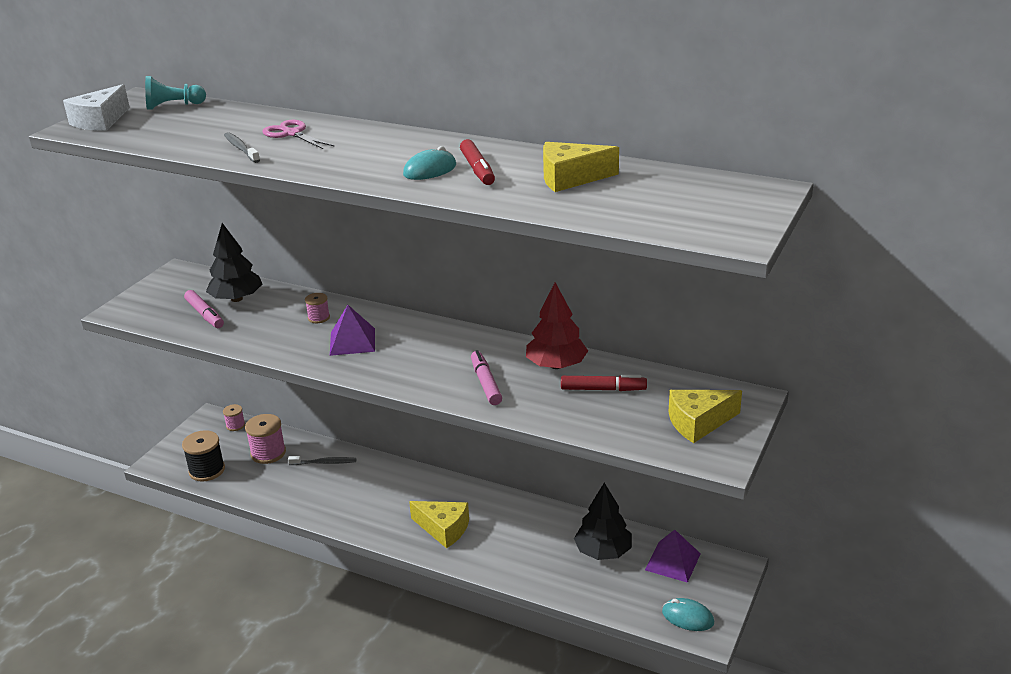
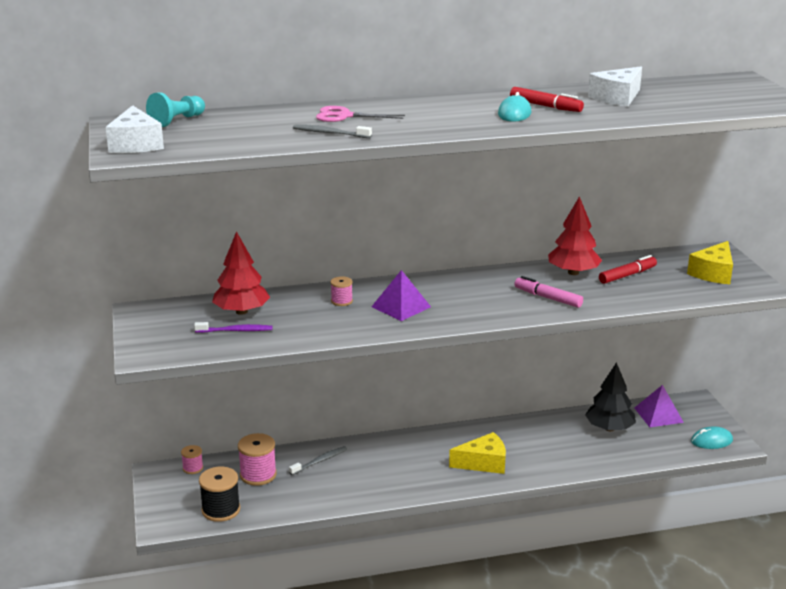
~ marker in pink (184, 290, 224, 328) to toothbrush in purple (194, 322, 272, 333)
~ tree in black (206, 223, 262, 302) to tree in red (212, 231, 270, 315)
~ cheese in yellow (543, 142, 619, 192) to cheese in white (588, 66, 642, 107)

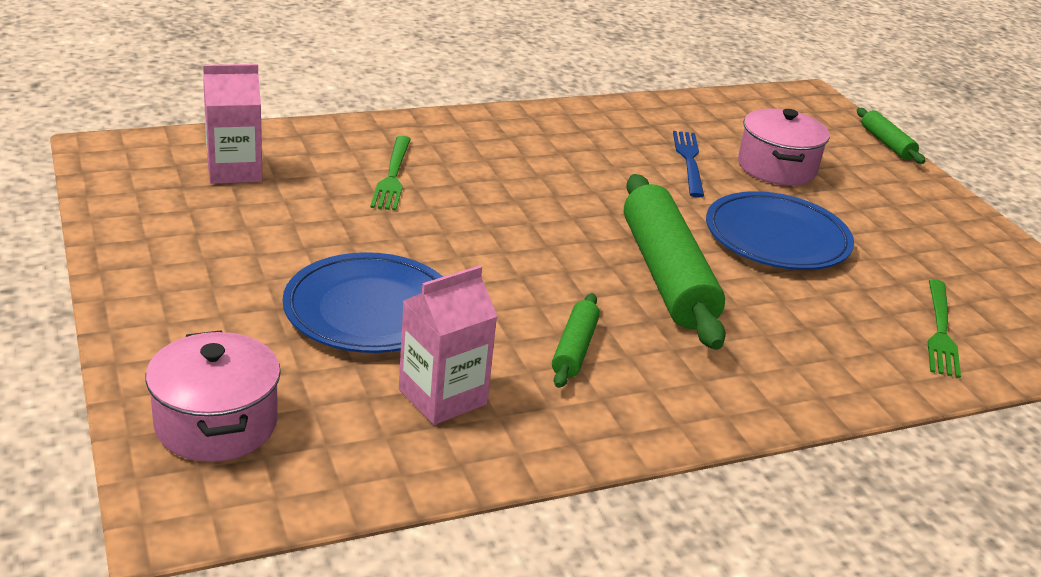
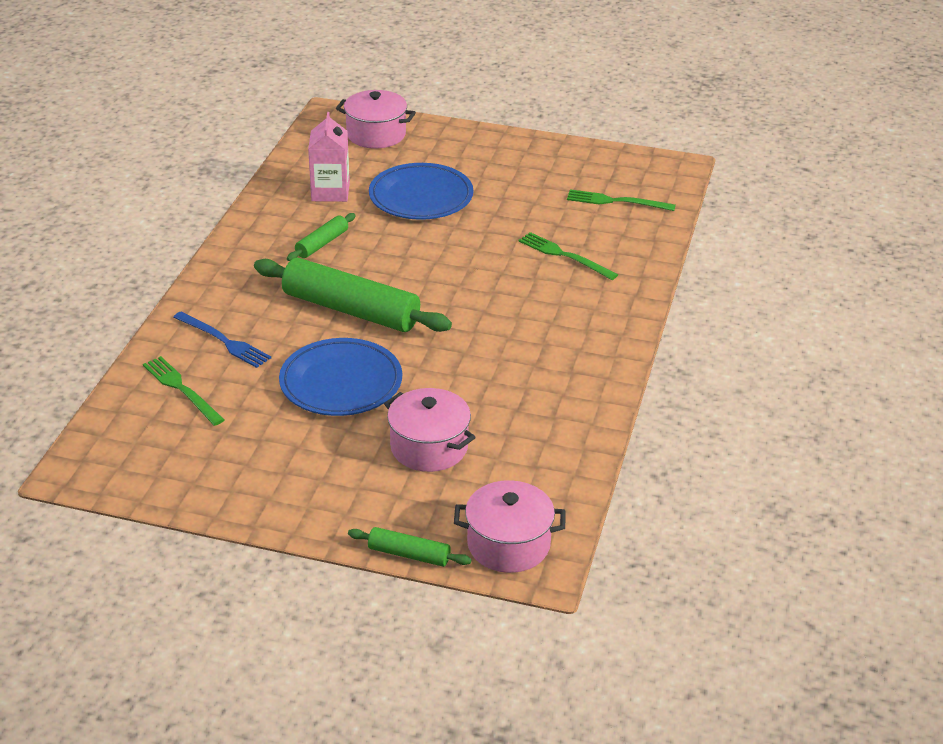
~ fork in blue (673, 131, 704, 198) to (173, 311, 271, 368)
~ rolling pin in green (552, 293, 600, 388) = (287, 213, 356, 261) 75 degrees clockwise
+ pot in pink (454, 480, 565, 573)
~ carton in pink (203, 64, 263, 184) to fork in green (567, 189, 676, 211)

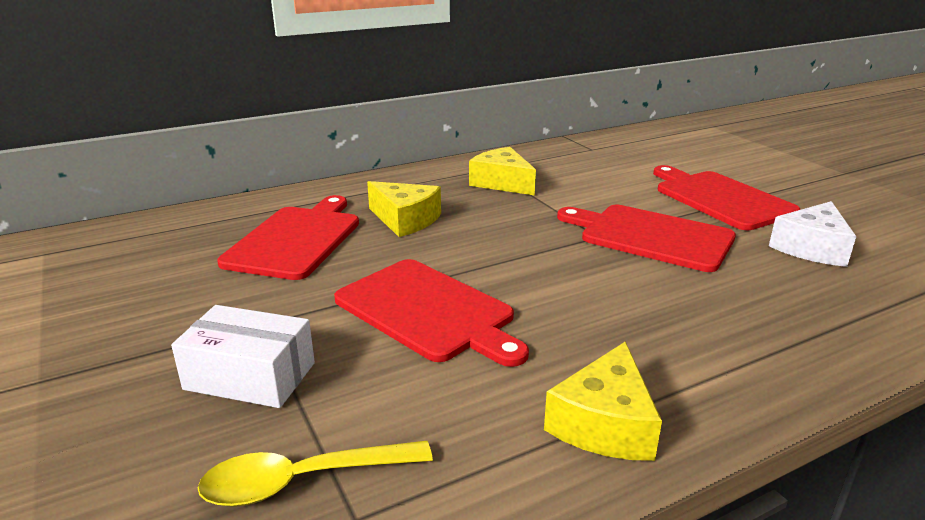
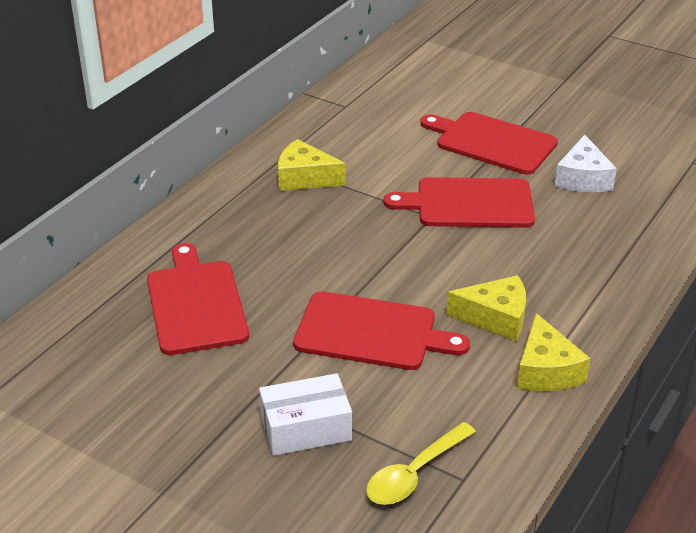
~ cheese in yellow (367, 181, 441, 237) to (446, 275, 526, 342)

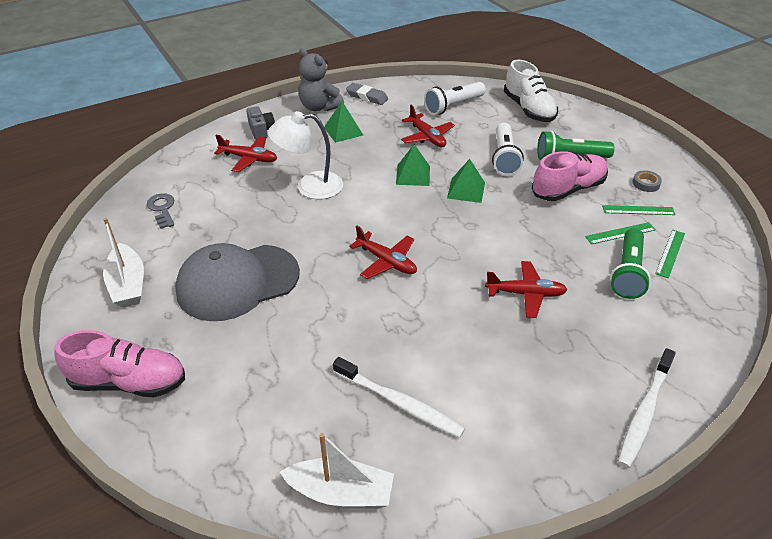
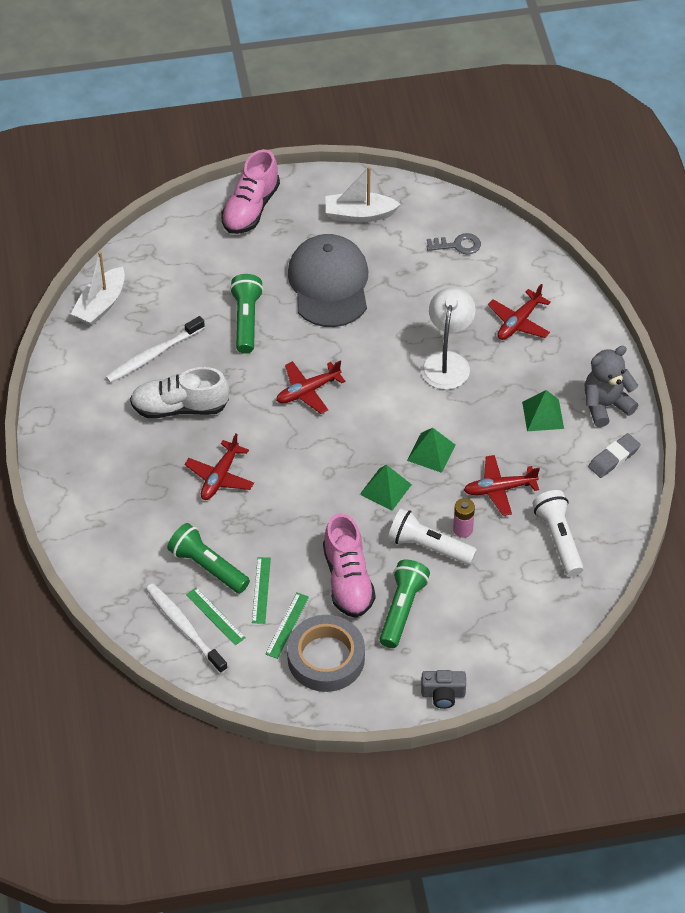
~ shoe in white (504, 60, 558, 122) to (130, 367, 229, 419)
~ toothbrush in white (618, 348, 676, 468) to (146, 584, 228, 674)
+ flashlight in green (230, 274, 263, 354)
~ tape in grey (632, 170, 662, 192) = (287, 615, 365, 692) x2.45
~ camera in grey (246, 106, 275, 140) to (421, 670, 466, 709)
+ battery in pink (453, 498, 475, 538)

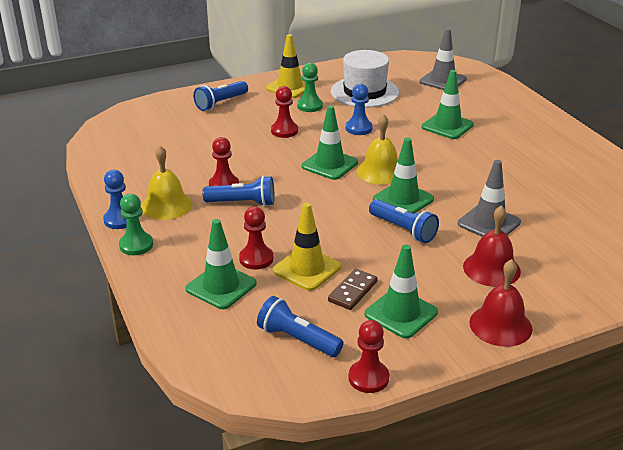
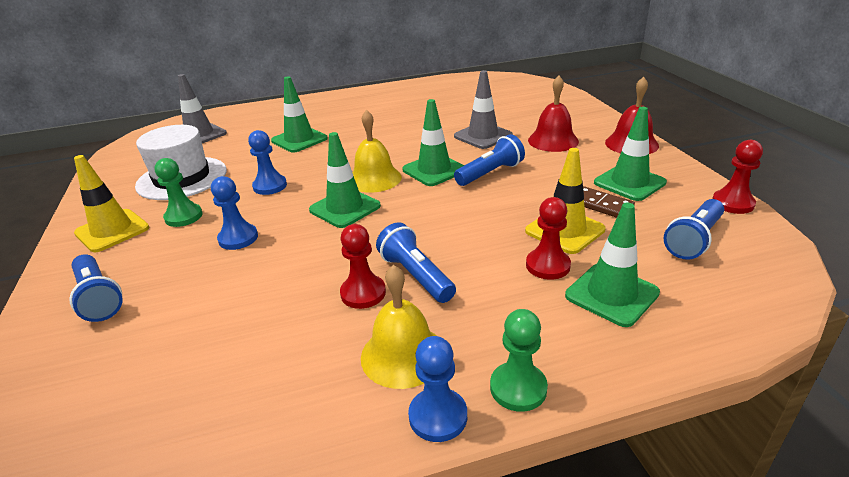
~ pawn in red (271, 86, 298, 138) to pawn in blue (211, 176, 258, 250)
~ flashlight in blue (203, 176, 275, 206) = (376, 222, 456, 303) 45 degrees counterclockwise

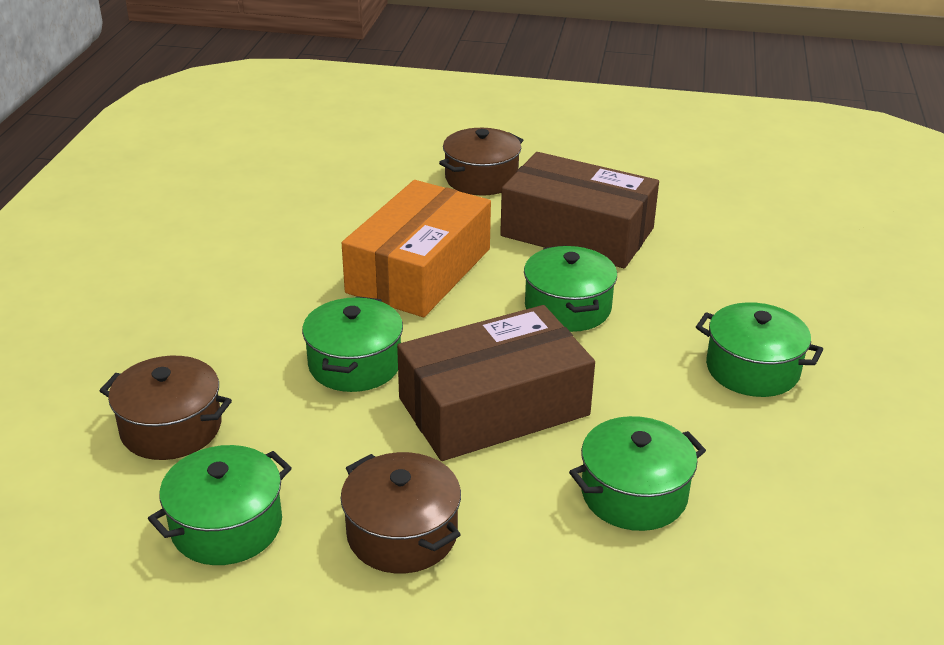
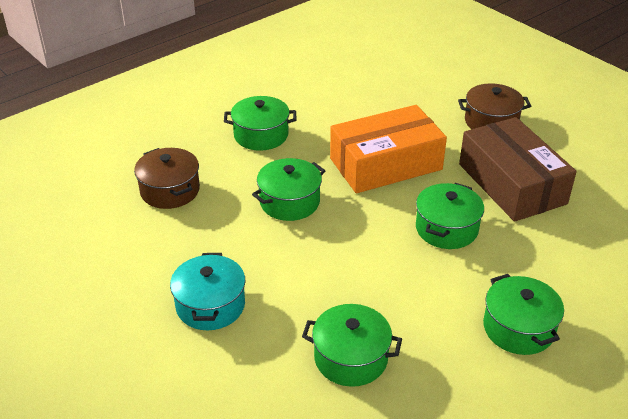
~ pot in brown (341, 452, 461, 573) to pot in turquoise (170, 253, 245, 330)
~ pot in green (148, 445, 292, 565) to (224, 96, 297, 151)
- box in brown (397, 305, 595, 461)

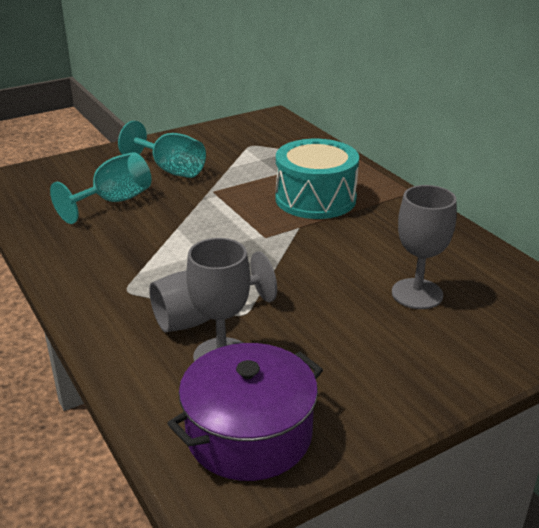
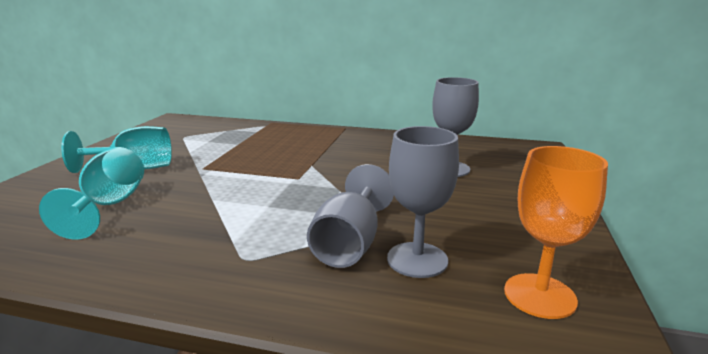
~ pot in purple (167, 343, 323, 481) to goblet in orange (504, 146, 608, 319)
- drum in turquoise (276, 139, 359, 219)

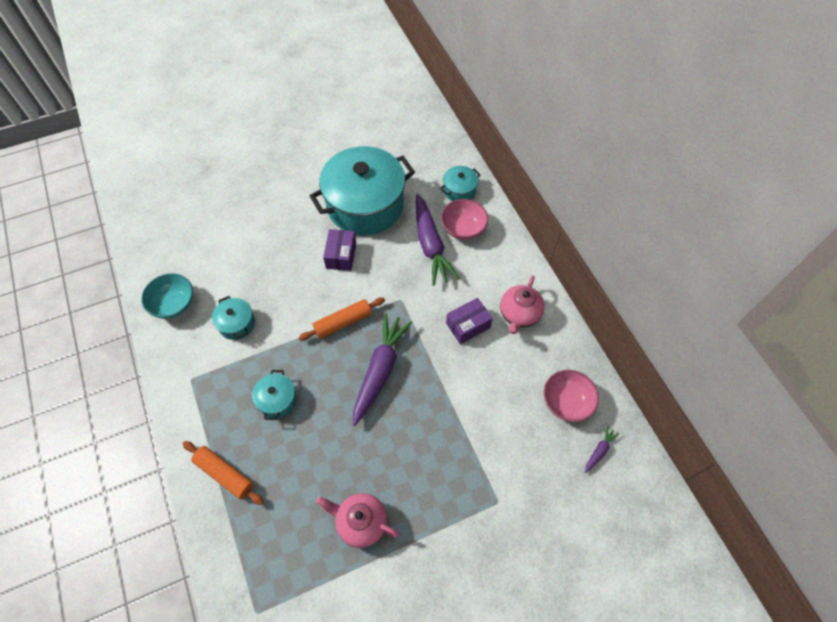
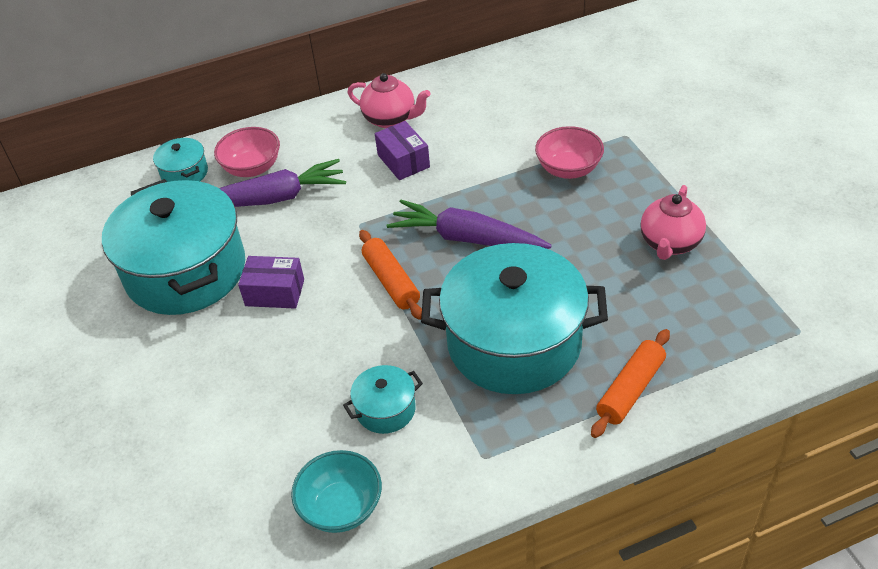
~ pot in turquoise (252, 370, 297, 420) = (421, 243, 608, 394) x2.33
~ bowl in pink (544, 370, 599, 422) to (535, 126, 604, 179)
- carrot in purple (585, 426, 620, 473)

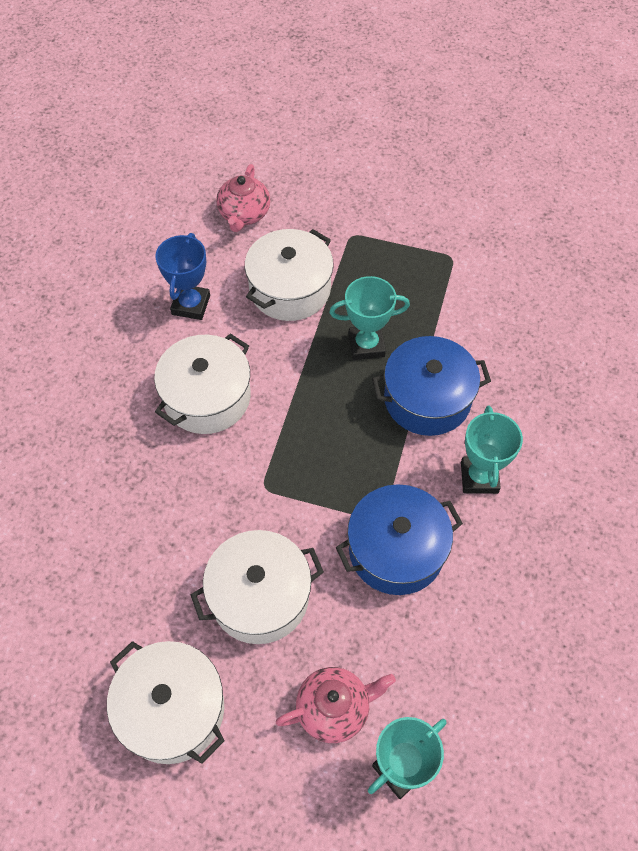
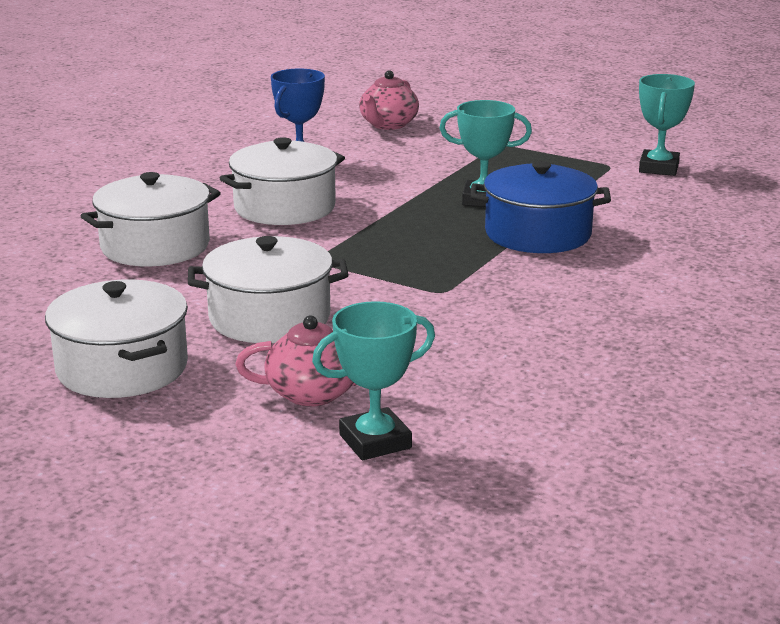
~ pot in white (245, 229, 334, 321) to (81, 172, 221, 266)
~ trophy in turquoise (461, 406, 523, 494) to (639, 74, 695, 176)
- pot in blue (336, 484, 463, 595)

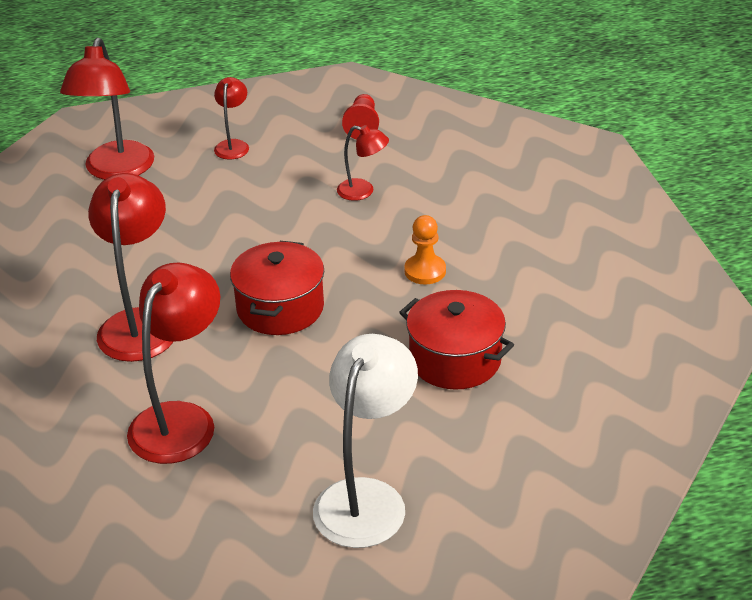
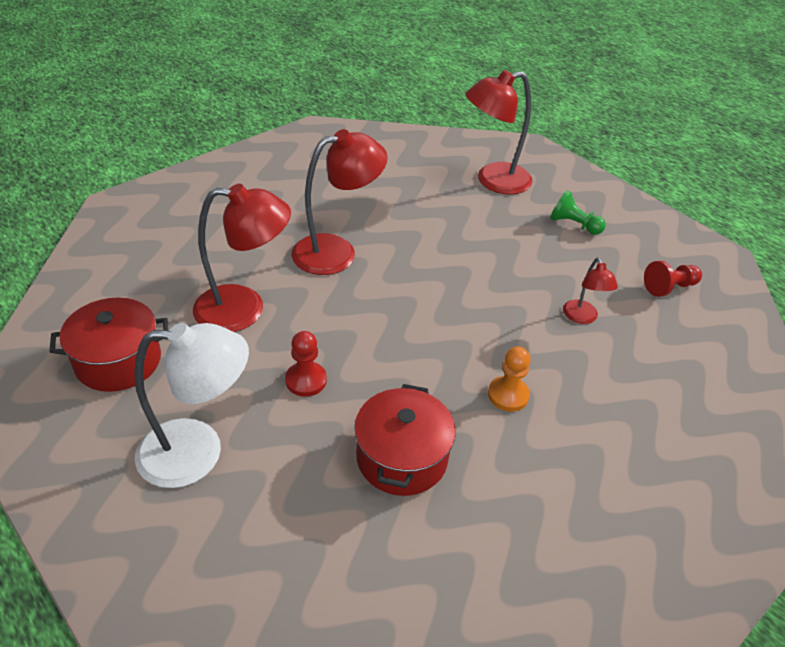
~ pot in red (230, 241, 324, 335) to (49, 298, 168, 392)
+ pawn in red (285, 331, 327, 397)
~ lamp in red (214, 77, 249, 160) to pawn in green (550, 190, 606, 235)

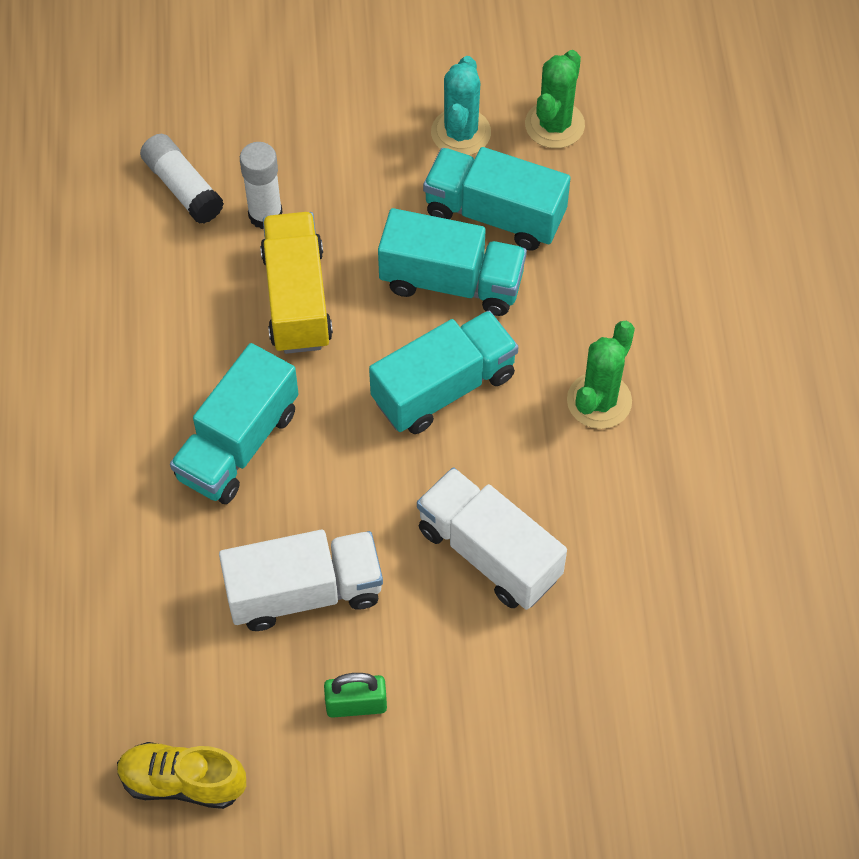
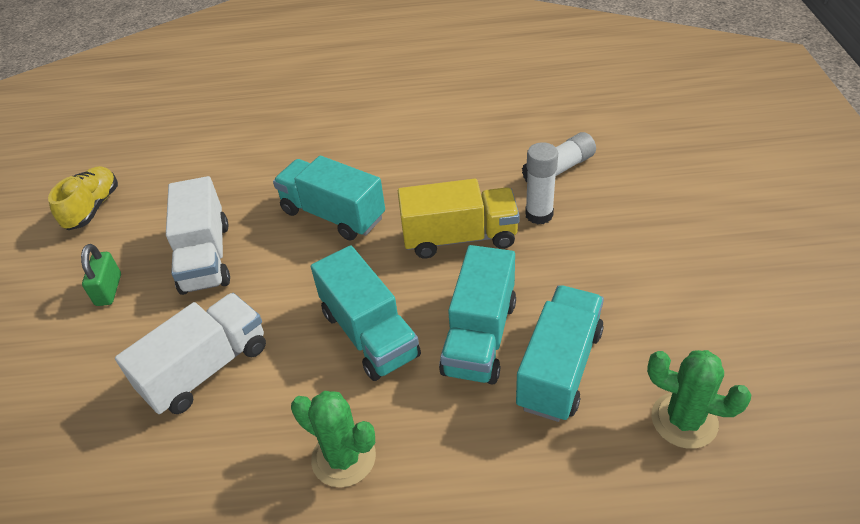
- cactus in turquoise (431, 56, 491, 155)

